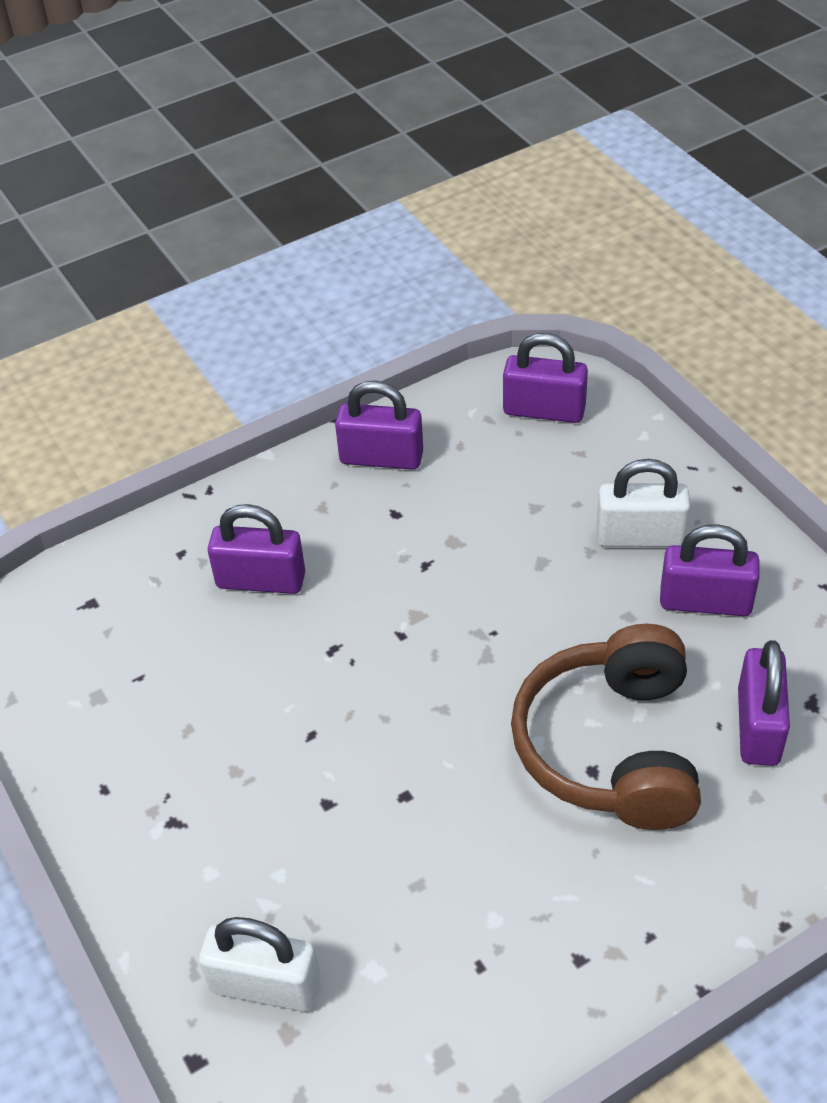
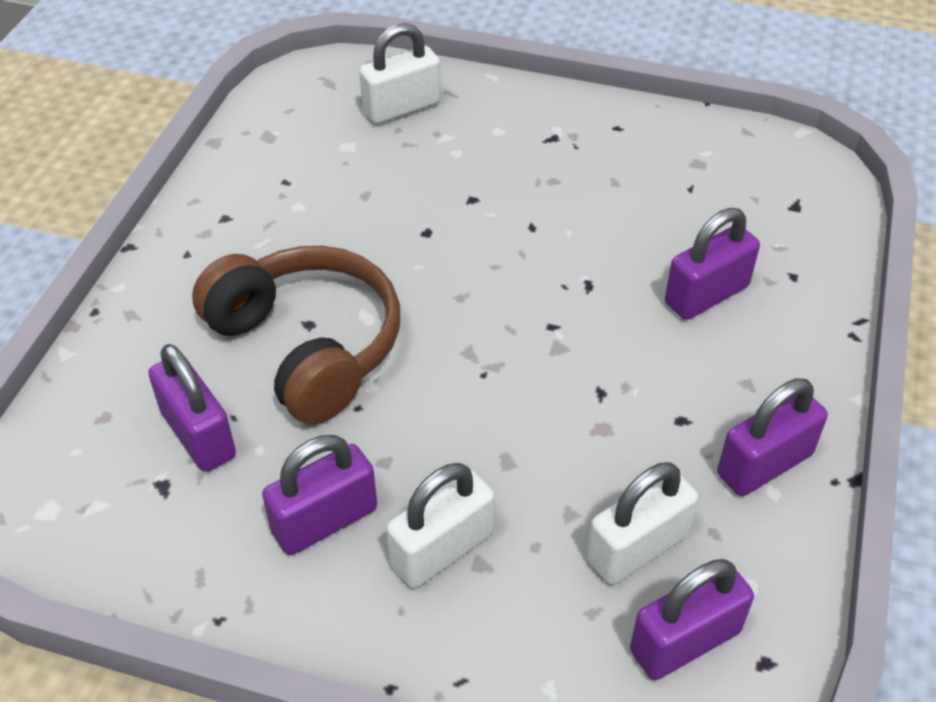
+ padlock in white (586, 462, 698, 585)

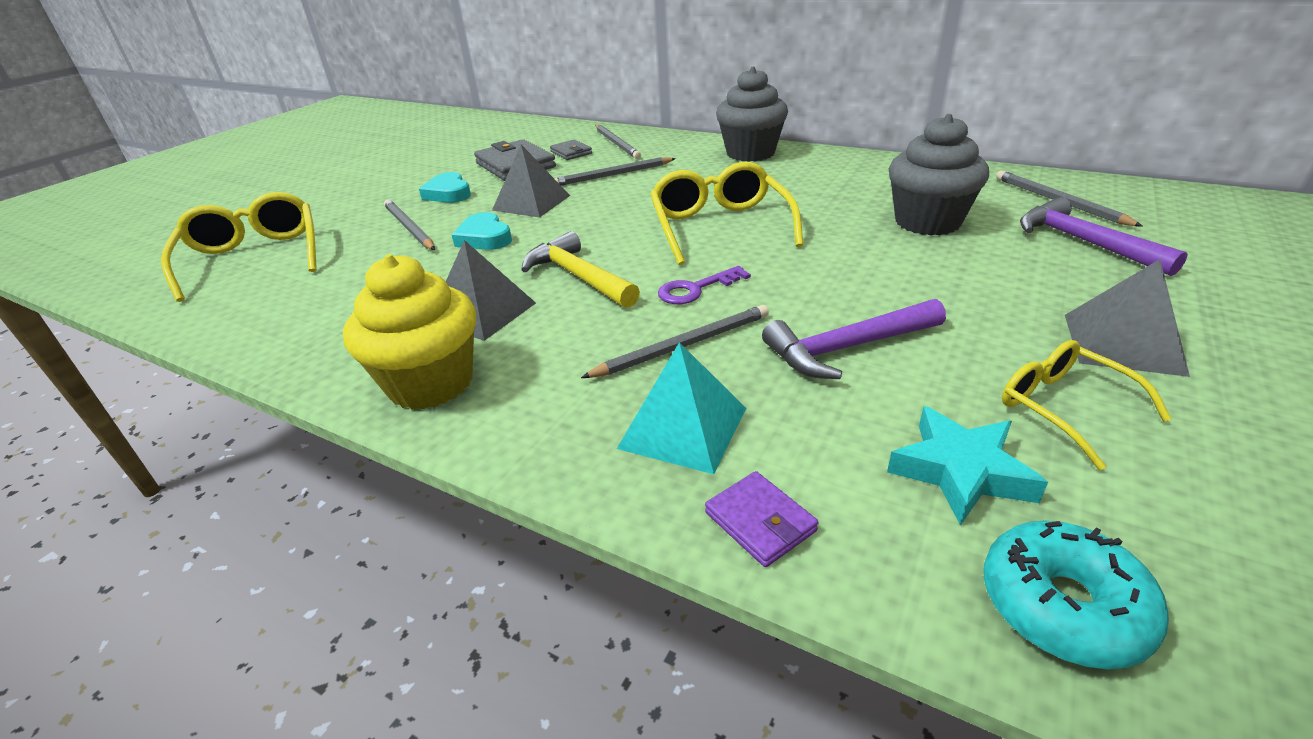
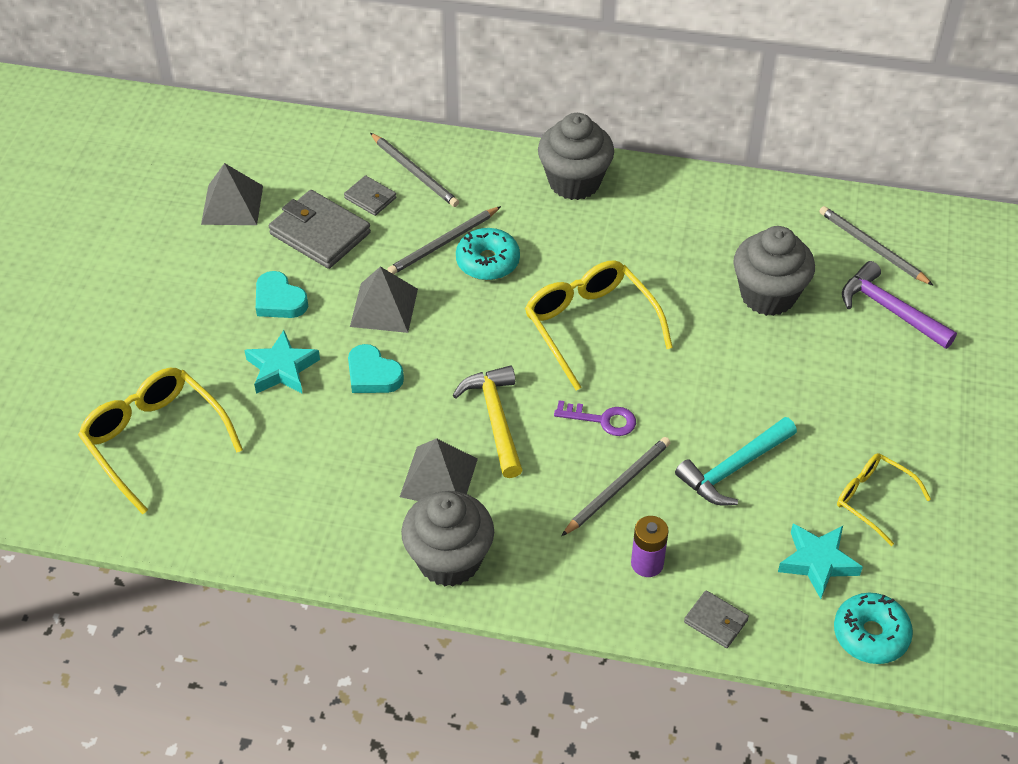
~ pyramid in grey (1065, 259, 1190, 377) to (201, 163, 263, 225)
~ pencil in grey (384, 200, 435, 250) to star in turquoise (244, 330, 320, 394)
~ cupcake in yellow (343, 254, 476, 410) to cupcake in grey (401, 491, 494, 587)
~ hammer in yellow (521, 231, 640, 308) = (453, 365, 522, 478) 45 degrees clockwise
+ donut in turquoise (456, 228, 520, 280)
~ key in purple (658, 266, 751, 304) = (554, 400, 636, 436) 120 degrees counterclockwise
~ pyramid in turquoise (617, 342, 746, 474) to battery in purple (631, 516, 669, 577)
~ hammer in purple (762, 299, 946, 379) to hammer in turquoise (675, 417, 797, 505)
~ wallet in purple (705, 471, 818, 567) to wallet in grey (684, 590, 749, 648)

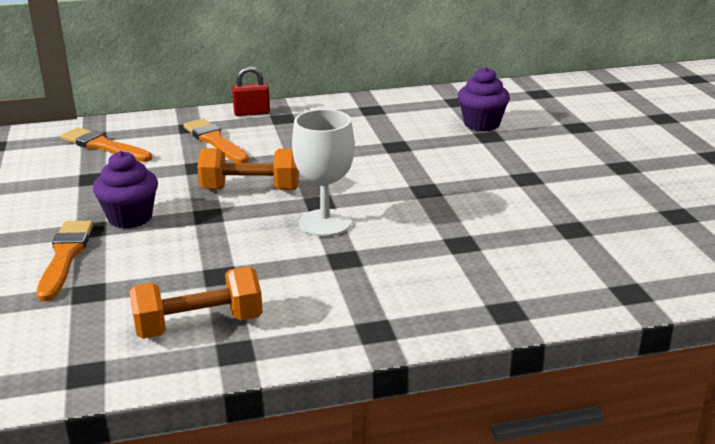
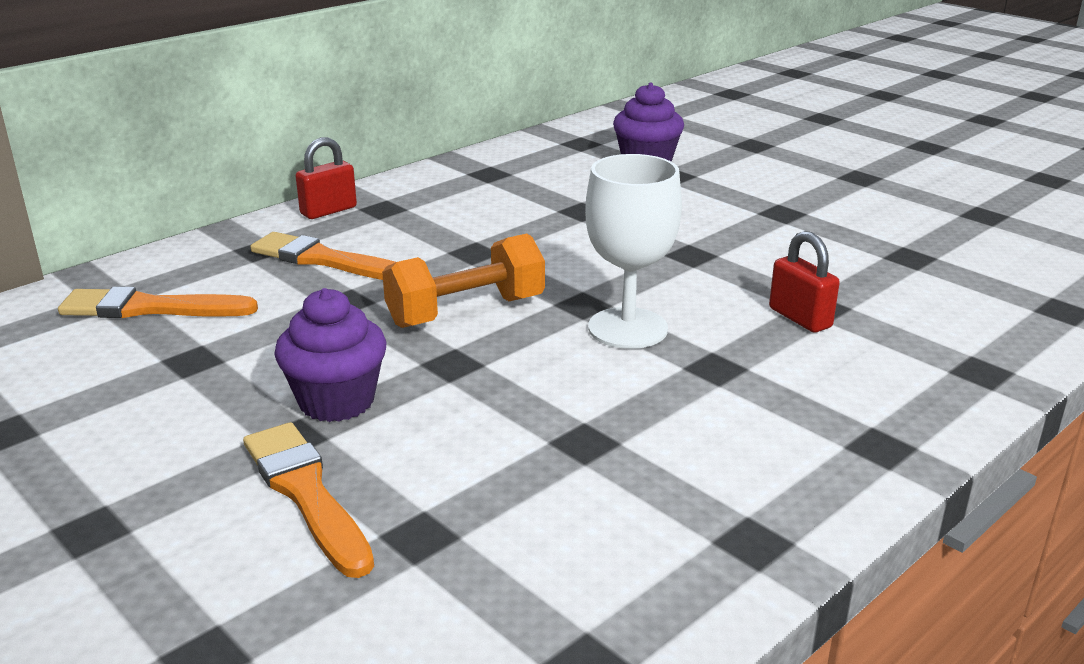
+ padlock in red (769, 231, 840, 333)
- dumbbell in orange (129, 267, 263, 339)

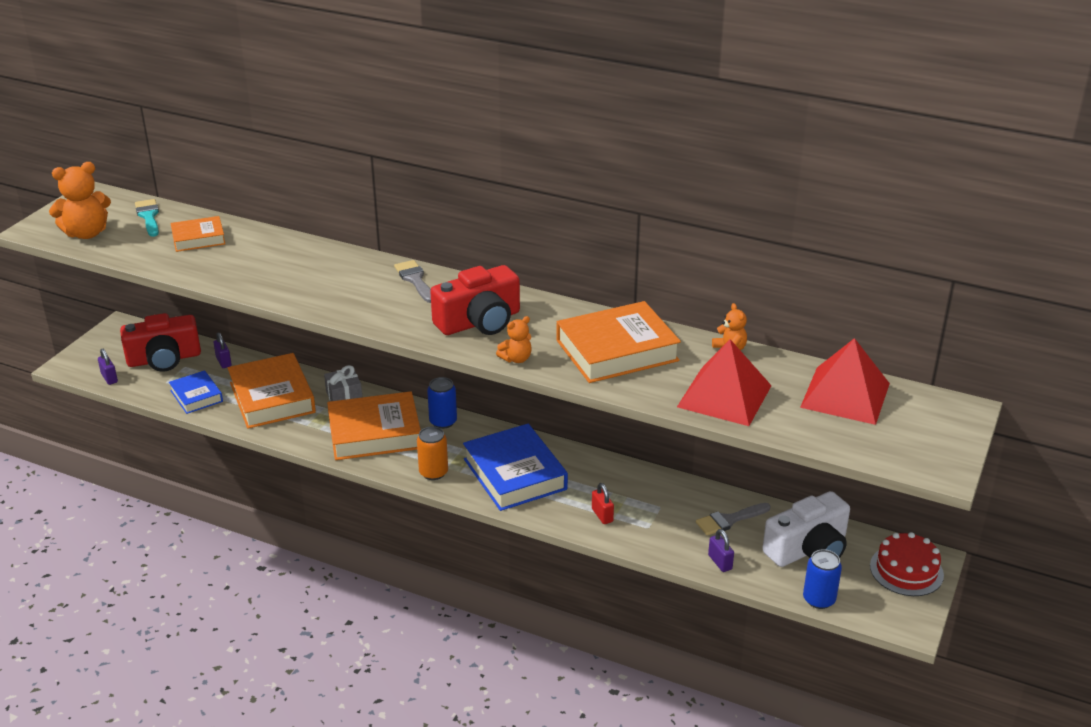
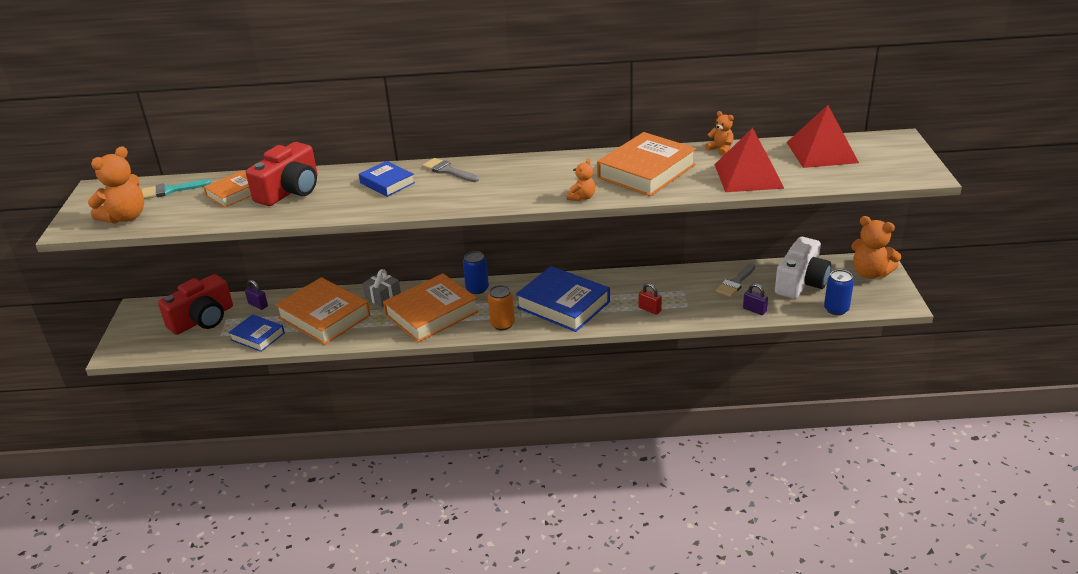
~ brush in turquoise (135, 199, 159, 237) = (142, 179, 211, 199) 60 degrees counterclockwise
~ camera in red (430, 265, 520, 335) to (246, 142, 317, 206)
+ book in blue (359, 161, 415, 197)
~ cake in red (870, 532, 944, 596) to teddy bear in orange (851, 216, 901, 279)
- padlock in purple (98, 349, 118, 385)

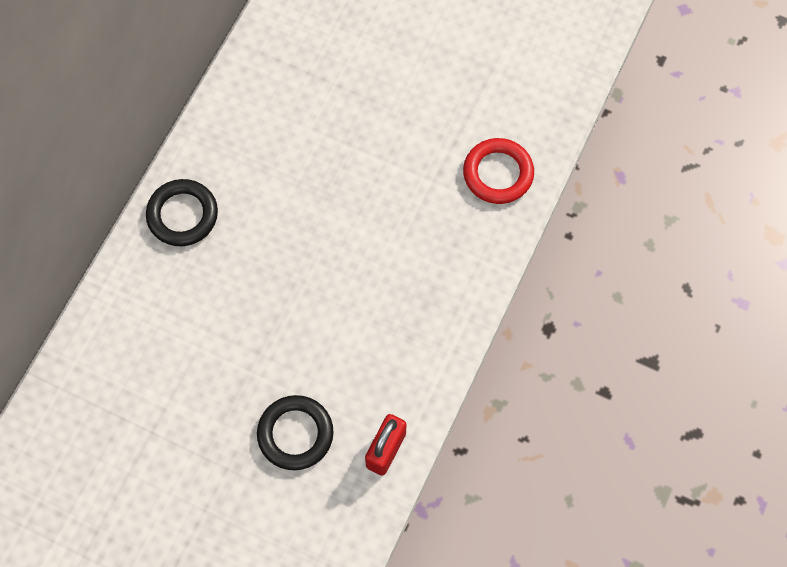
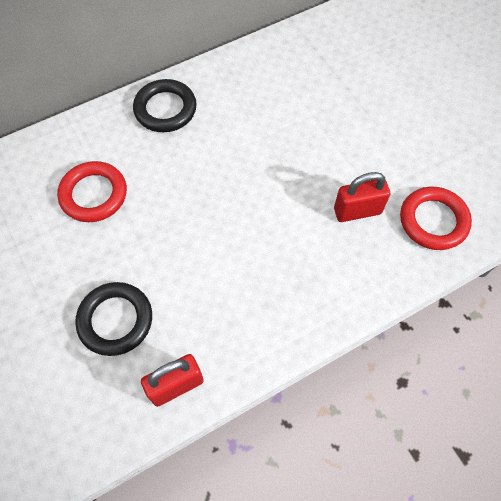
+ ring in red (57, 161, 127, 222)
+ padlock in red (334, 172, 390, 222)

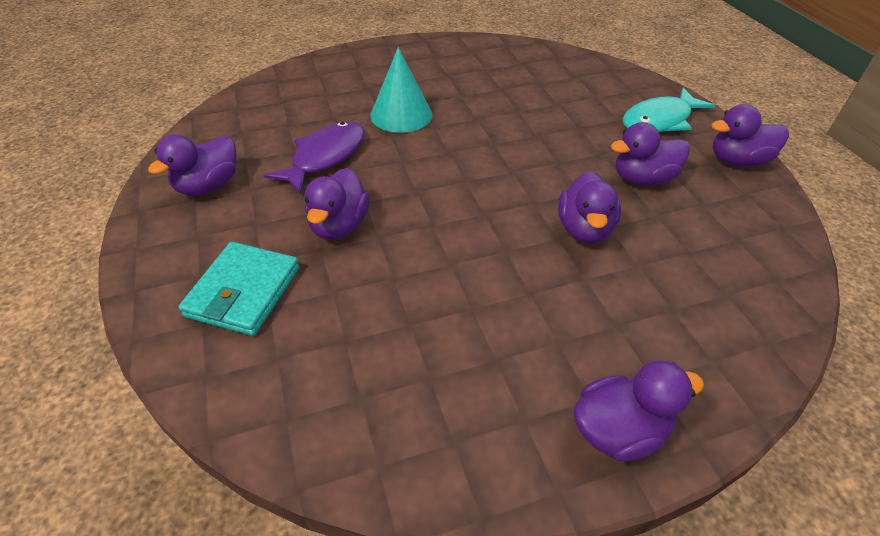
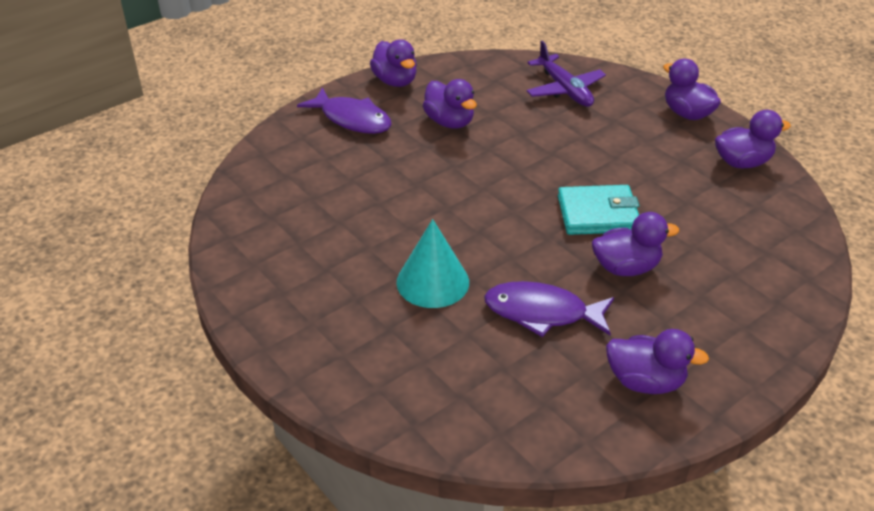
~ fish in turquoise (623, 88, 716, 132) to fish in purple (297, 87, 392, 134)
+ plane in purple (527, 41, 606, 107)
~ wallet in turquoise (178, 242, 300, 336) to (558, 185, 640, 235)
~ duck in purple (558, 171, 621, 243) to (715, 110, 791, 168)

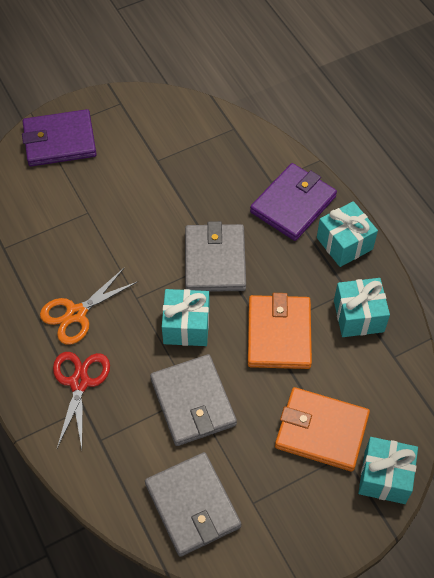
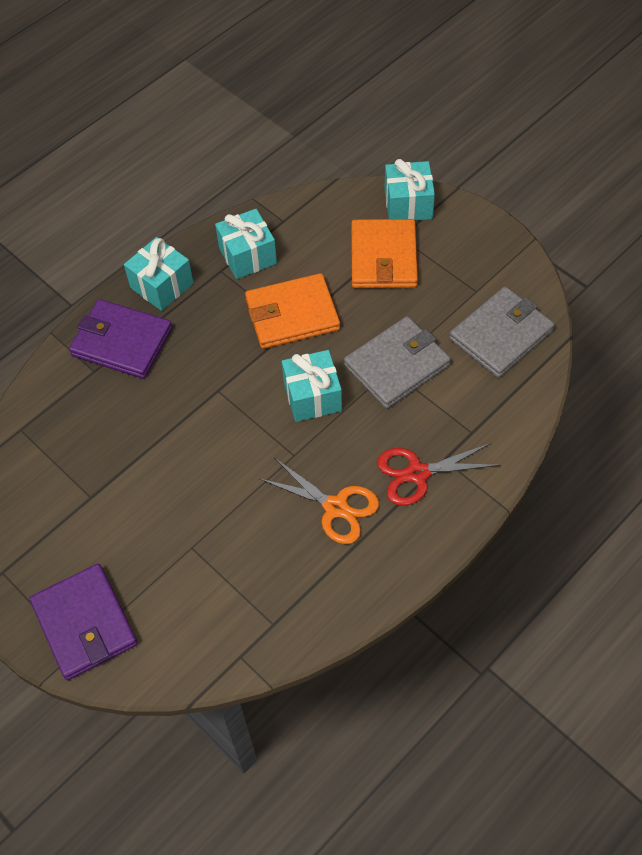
- wallet in grey (185, 221, 246, 292)

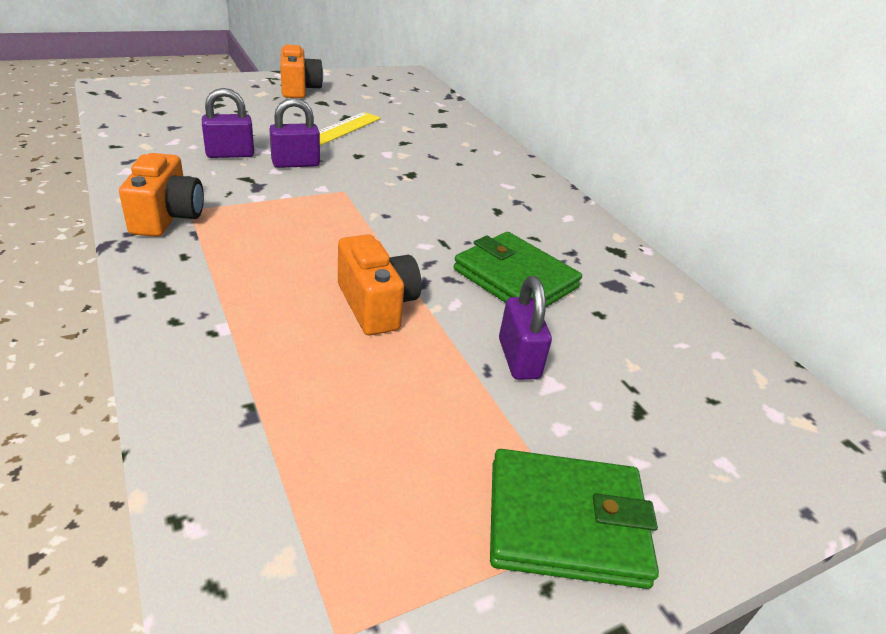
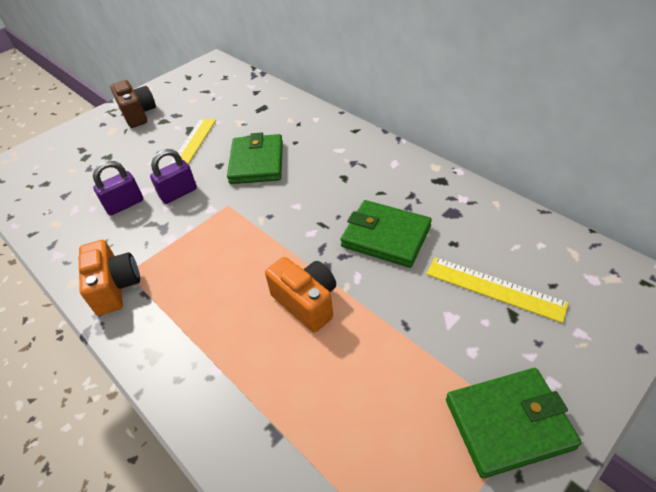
~ camera in orange (280, 45, 323, 98) to camera in brown (110, 80, 156, 128)
+ wallet in green (227, 133, 283, 184)
+ ruler in yellow (426, 257, 569, 323)
- padlock in purple (499, 276, 552, 380)

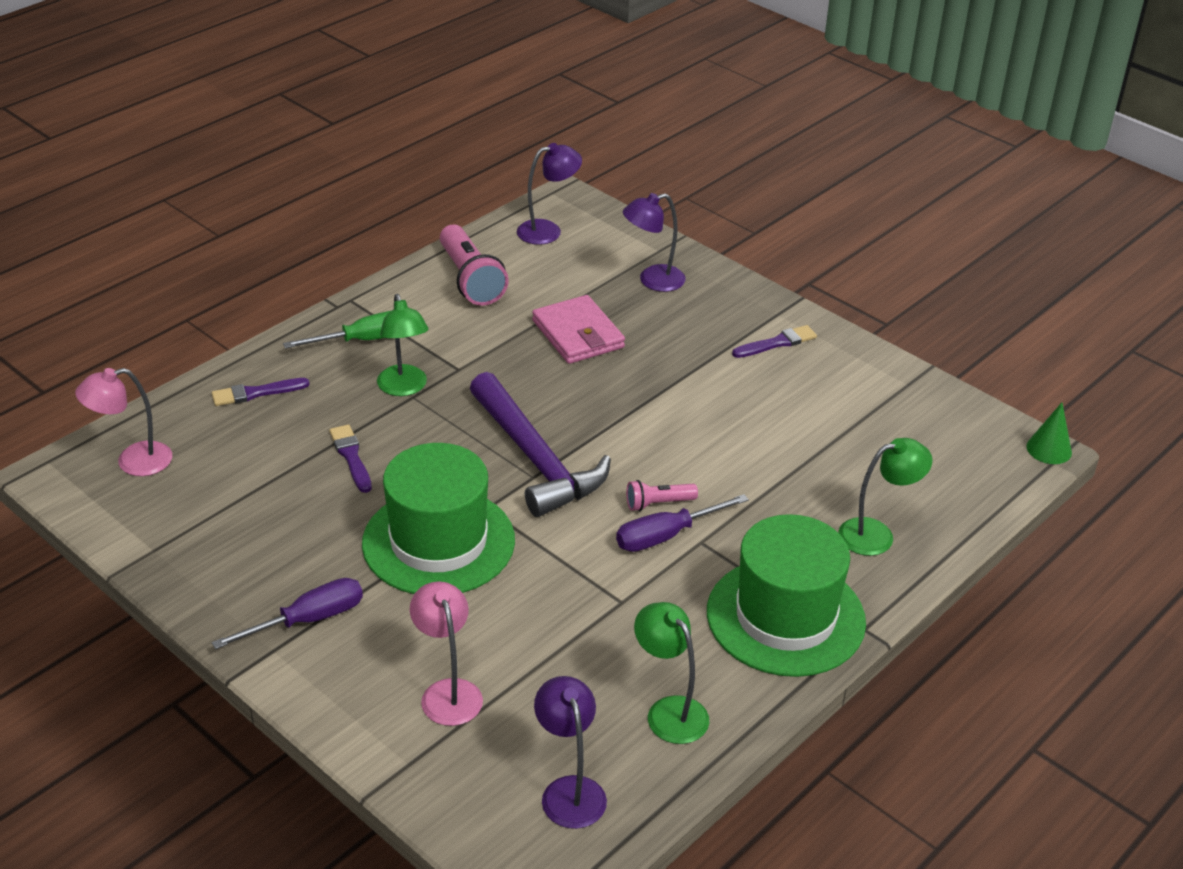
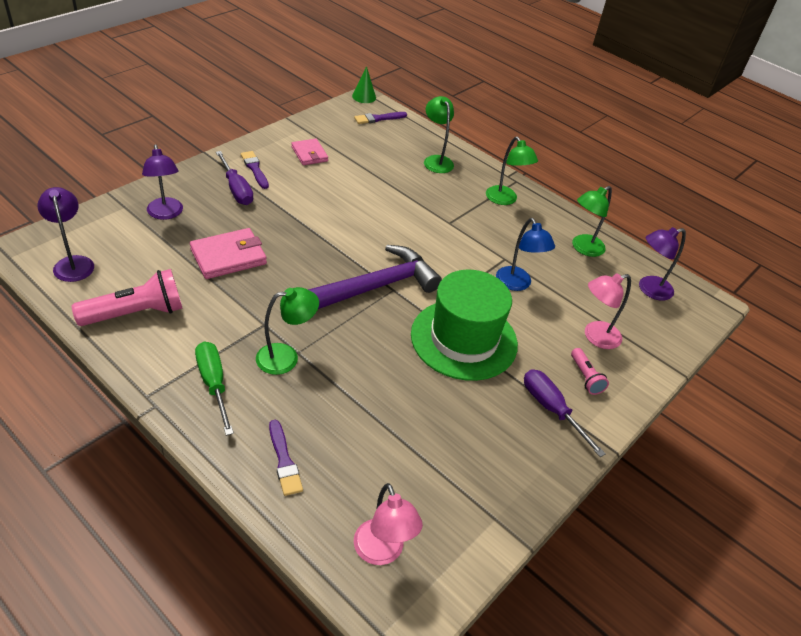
~ screwdriver in purple (616, 494, 749, 552) to (216, 151, 253, 205)
+ wallet in pink (291, 139, 328, 165)
~ brush in purple (329, 425, 372, 493) to (354, 112, 407, 124)
~ hat in green (707, 514, 866, 677) to lamp in green (486, 137, 538, 205)
+ lamp in blue (496, 218, 555, 291)
~ flashlight in pink (626, 480, 698, 511) to (571, 348, 609, 395)

